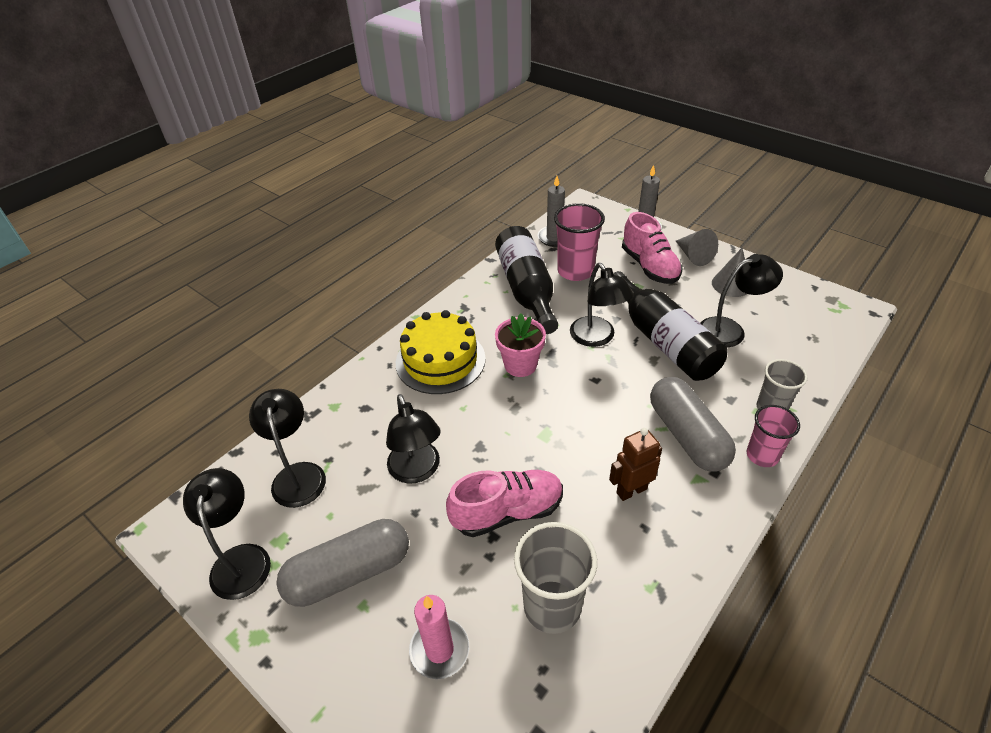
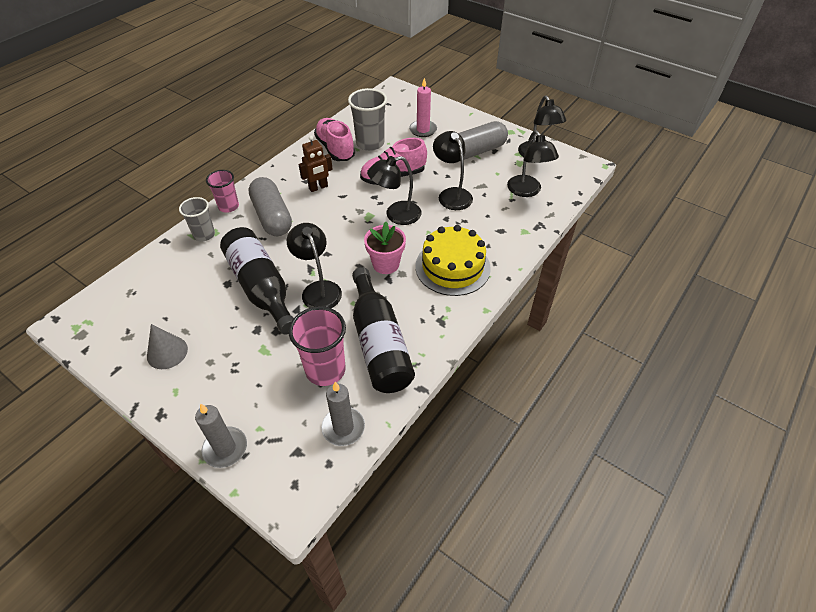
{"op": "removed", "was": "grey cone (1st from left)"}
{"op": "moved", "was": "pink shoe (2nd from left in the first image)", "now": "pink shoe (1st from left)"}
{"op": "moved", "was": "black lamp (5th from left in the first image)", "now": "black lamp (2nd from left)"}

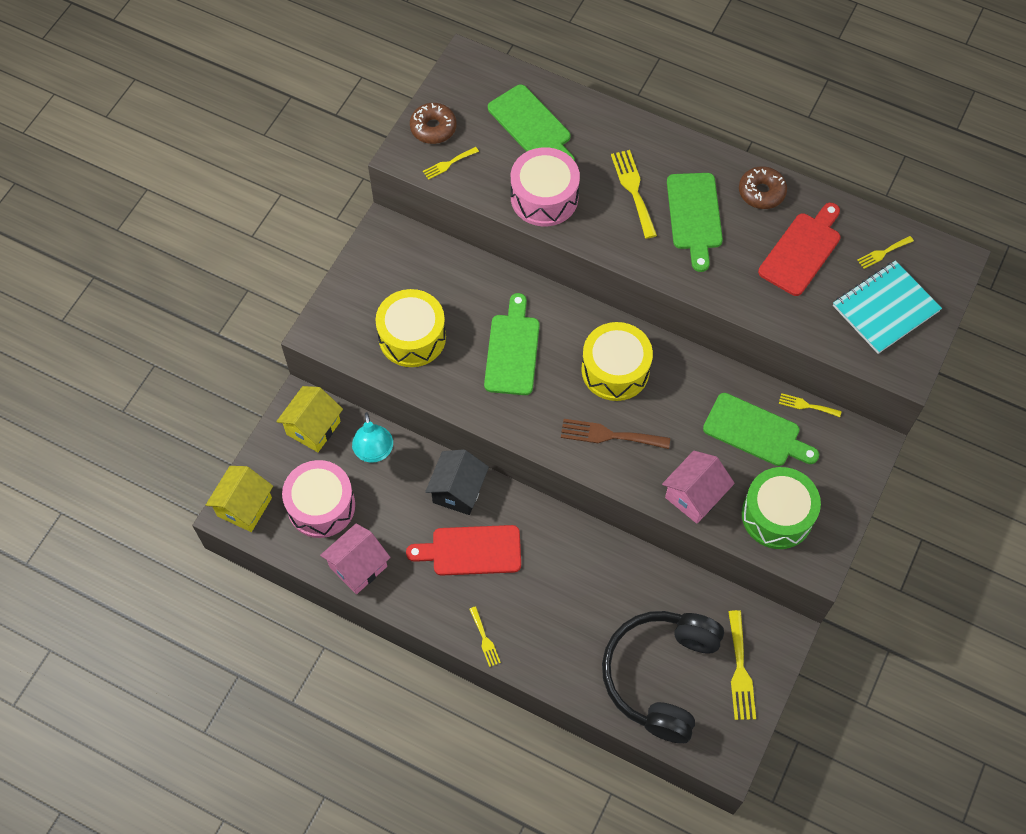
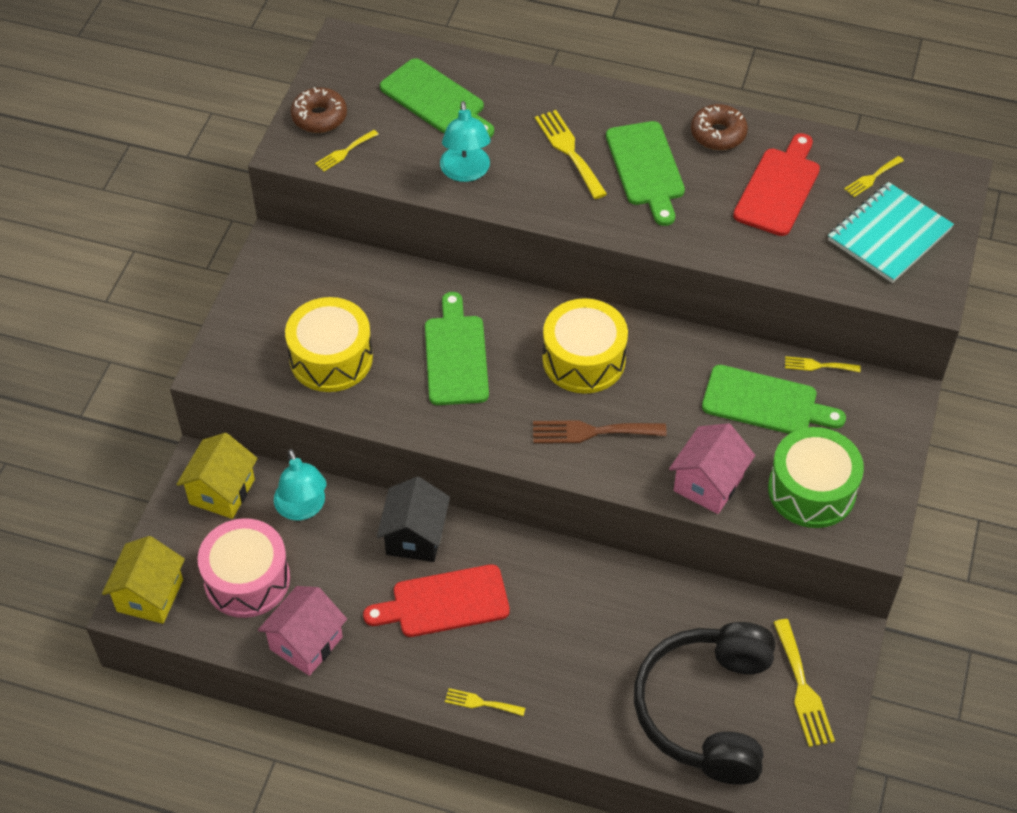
{"op": "replaced", "was": "pink drum (2nd from left)", "now": "turquoise lamp (2nd from left)"}
{"op": "turned", "was": "yellow fork (2nd from left)", "clockwise": 135}

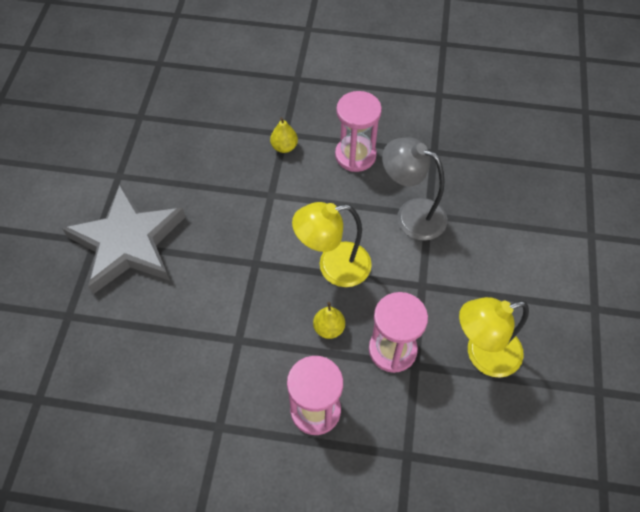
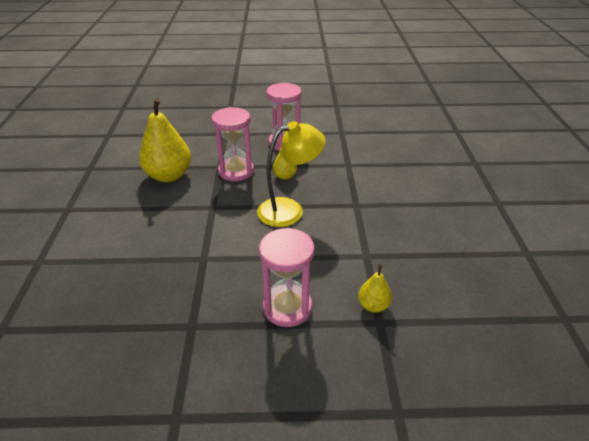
{"op": "removed", "was": "grey star"}
{"op": "removed", "was": "grey lamp"}
{"op": "replaced", "was": "yellow lamp (2nd from left)", "now": "yellow pear (1st from left)"}

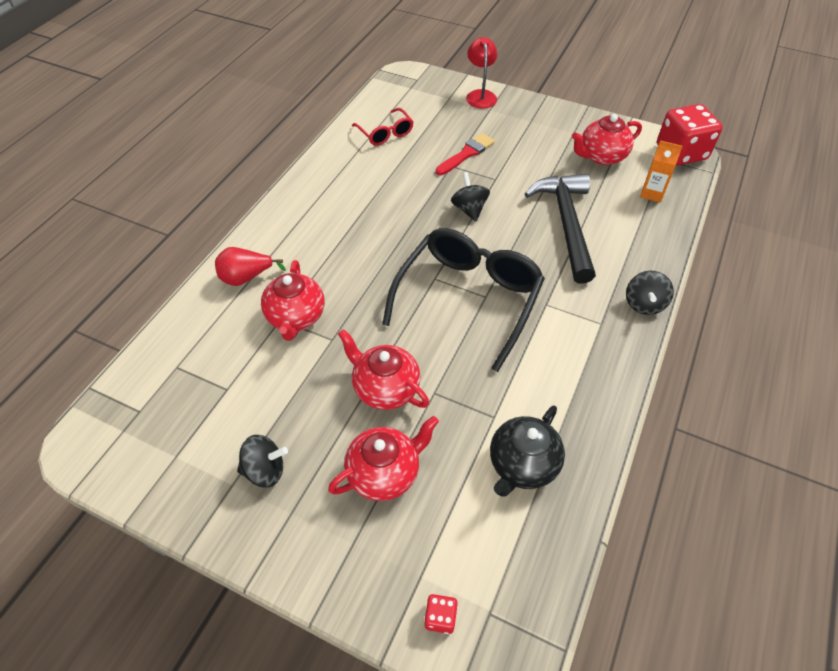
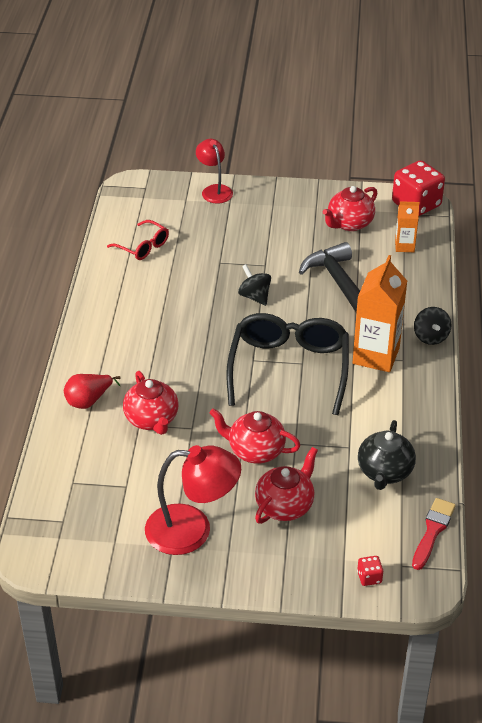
{"op": "added", "now": "orange carton (1st from left)"}
{"op": "moved", "was": "red brush"}
{"op": "replaced", "was": "black spinning top (1st from left)", "now": "red lamp (1st from left)"}

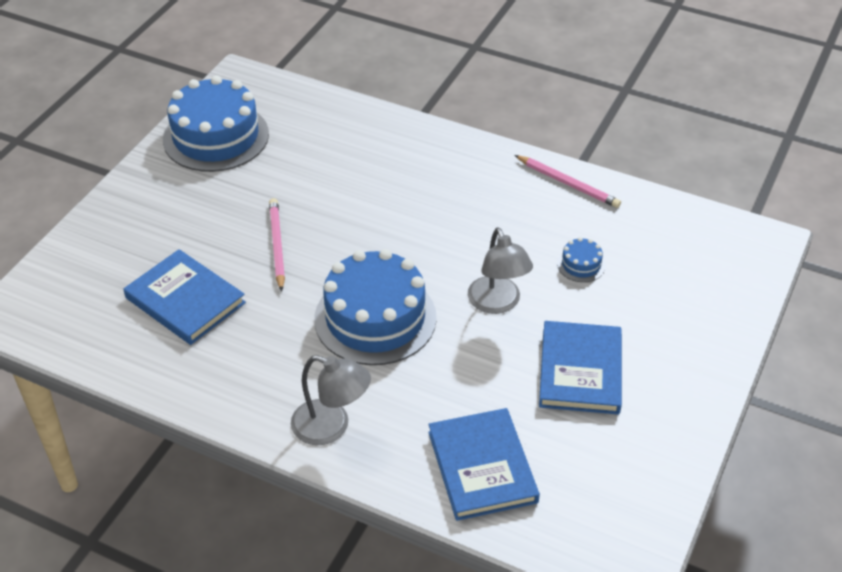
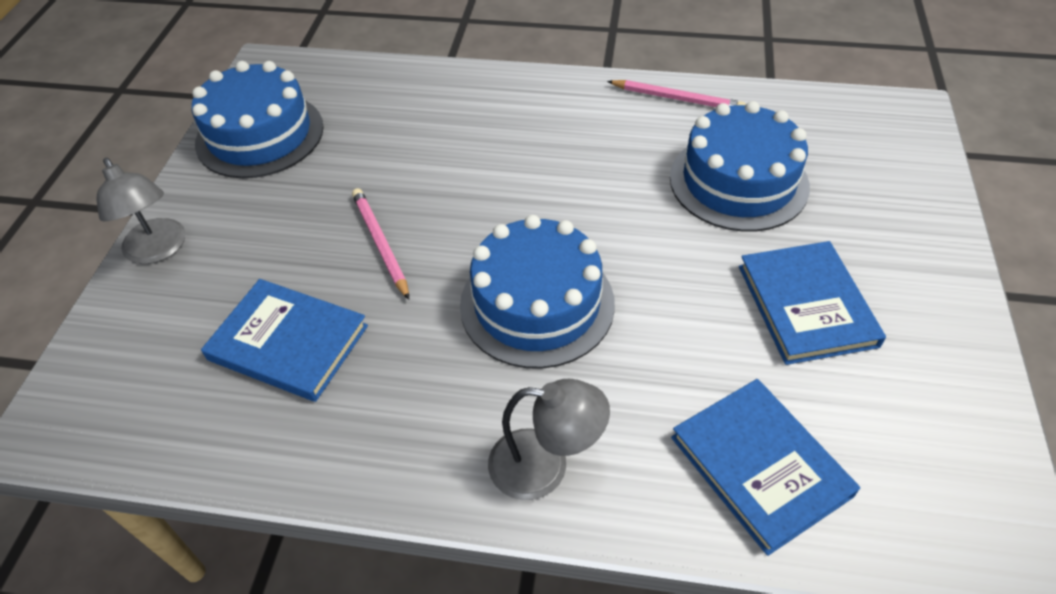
{"op": "moved", "was": "grey lamp (2nd from left in the first image)", "now": "grey lamp (1st from left)"}
{"op": "resized", "was": "blue cake (3rd from left)", "ratio": 2.43}

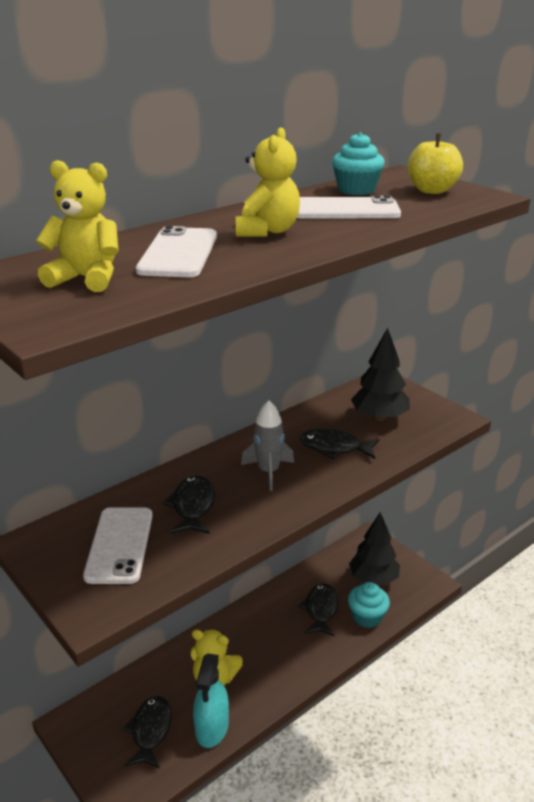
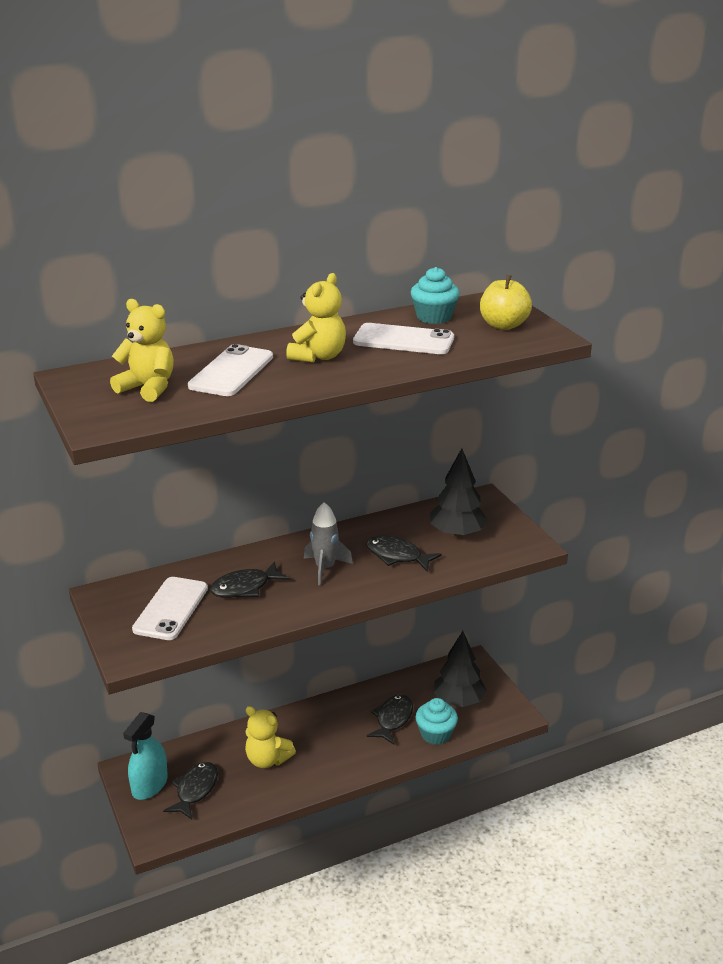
{"op": "moved", "was": "turquoise spray bottle"}
{"op": "turned", "was": "black fish (2nd from left)", "clockwise": -135}

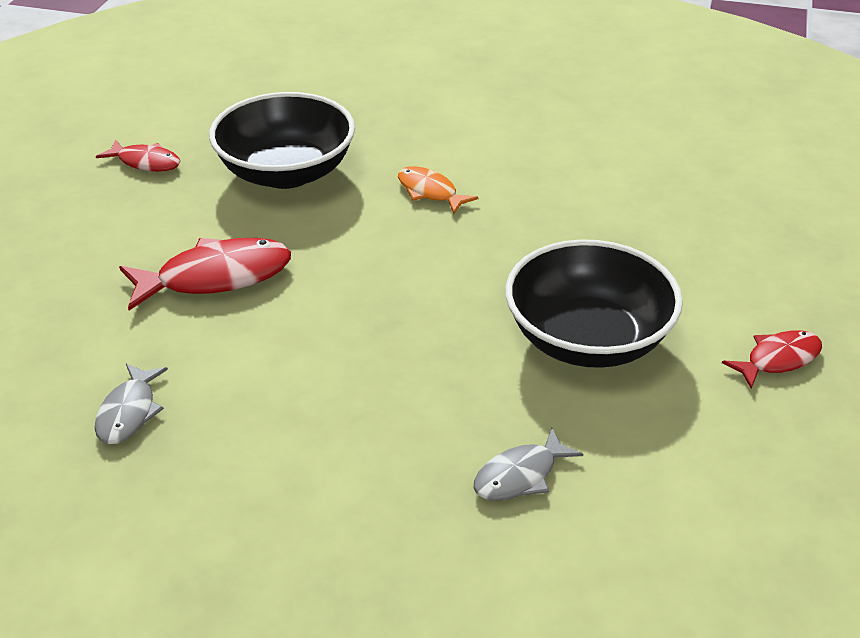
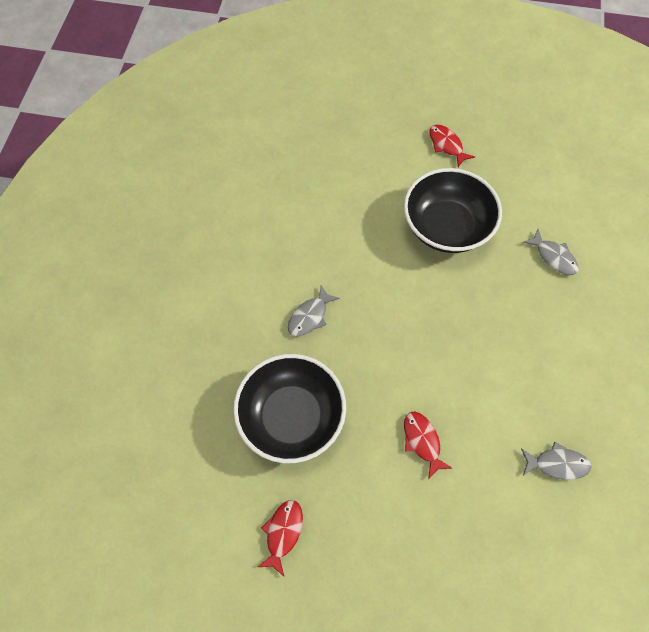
{"op": "recoloured", "was": "orange fish", "now": "grey fish (1st from left)"}
{"op": "resized", "was": "red fish (2nd from left)", "ratio": 0.59}

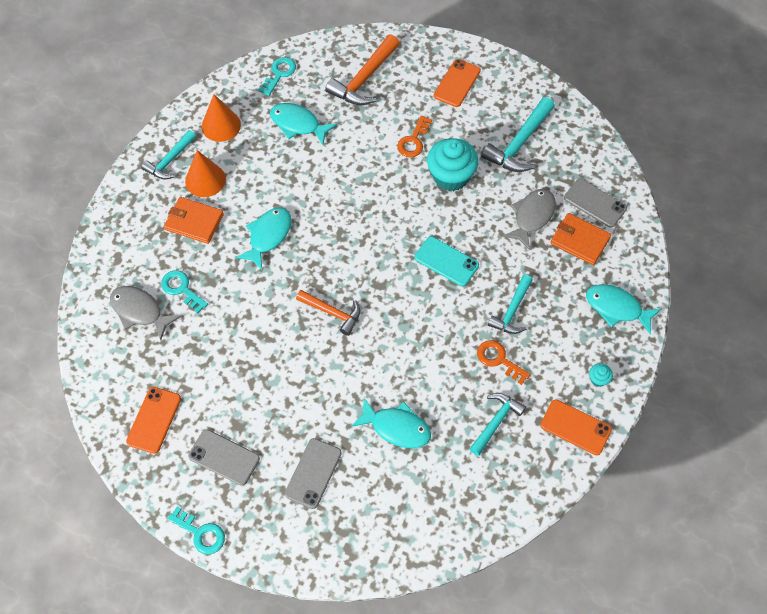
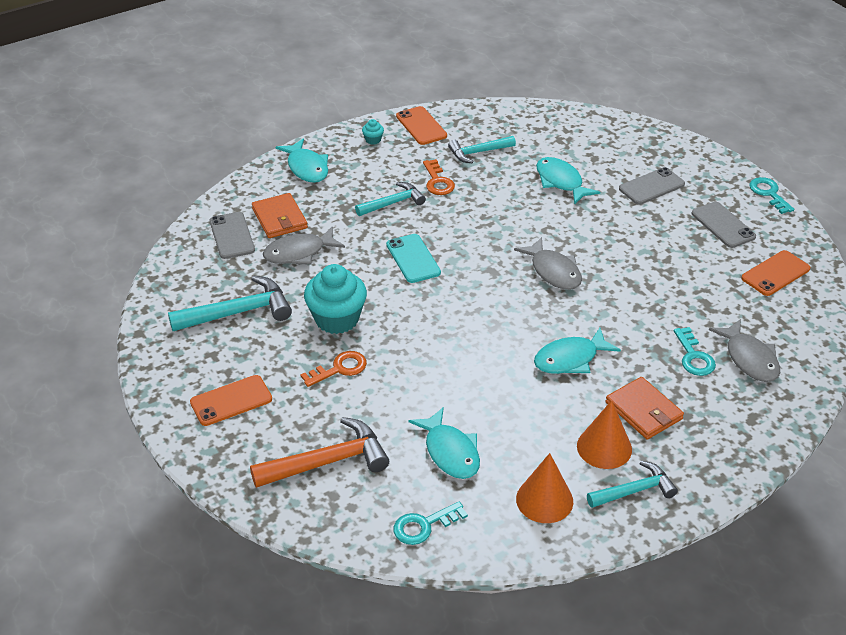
{"op": "replaced", "was": "orange hammer (1st from left)", "now": "grey fish (2nd from left)"}

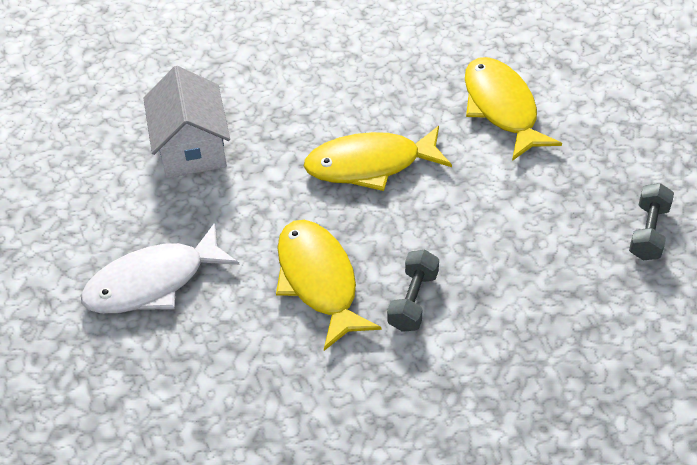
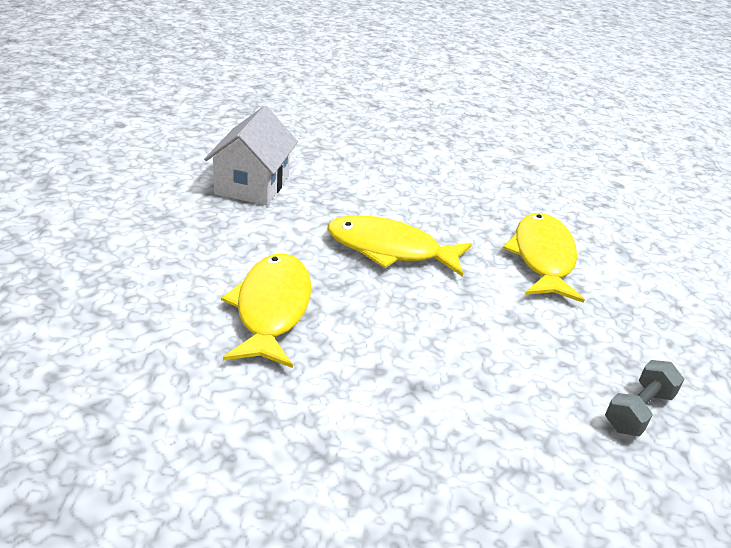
{"op": "removed", "was": "white fish"}
{"op": "removed", "was": "grey dumbbell (1st from left)"}

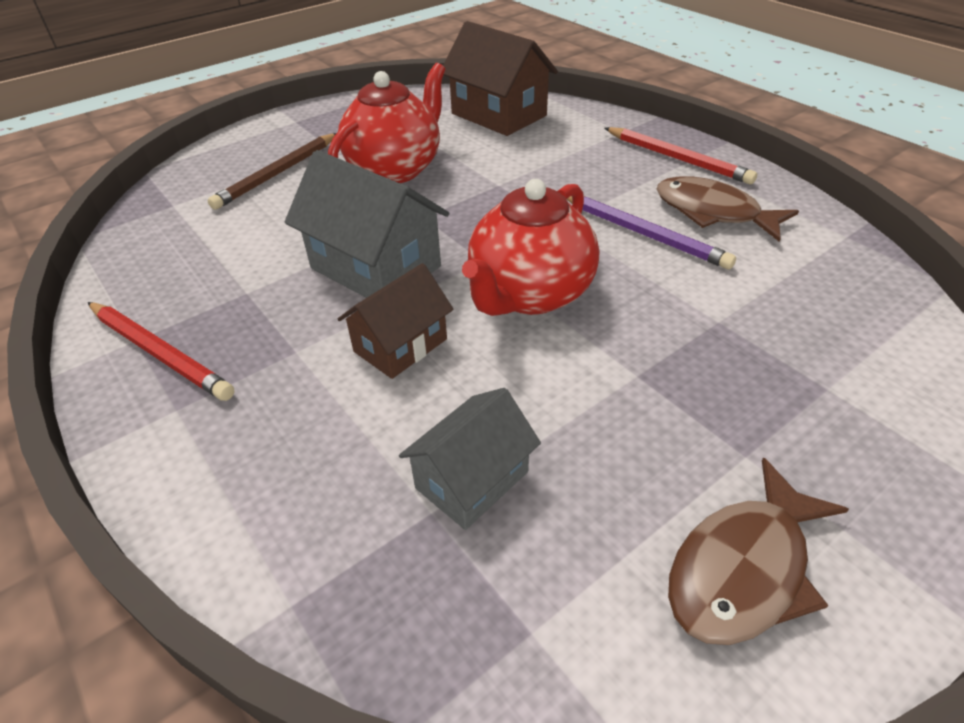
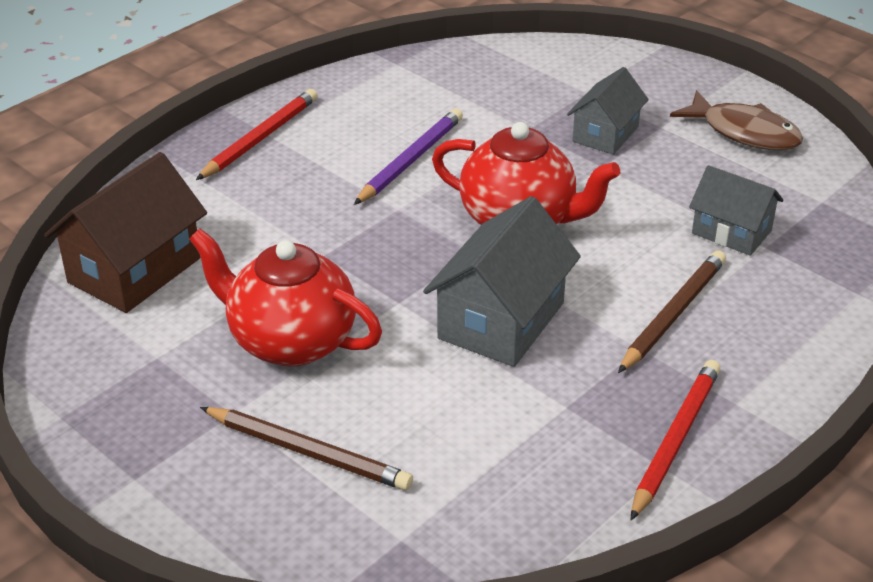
{"op": "removed", "was": "brown house (1st from left)"}
{"op": "removed", "was": "brown fish (1st from left)"}
{"op": "added", "now": "grey house (2nd from left)"}
{"op": "added", "now": "brown pencil (2nd from left)"}

